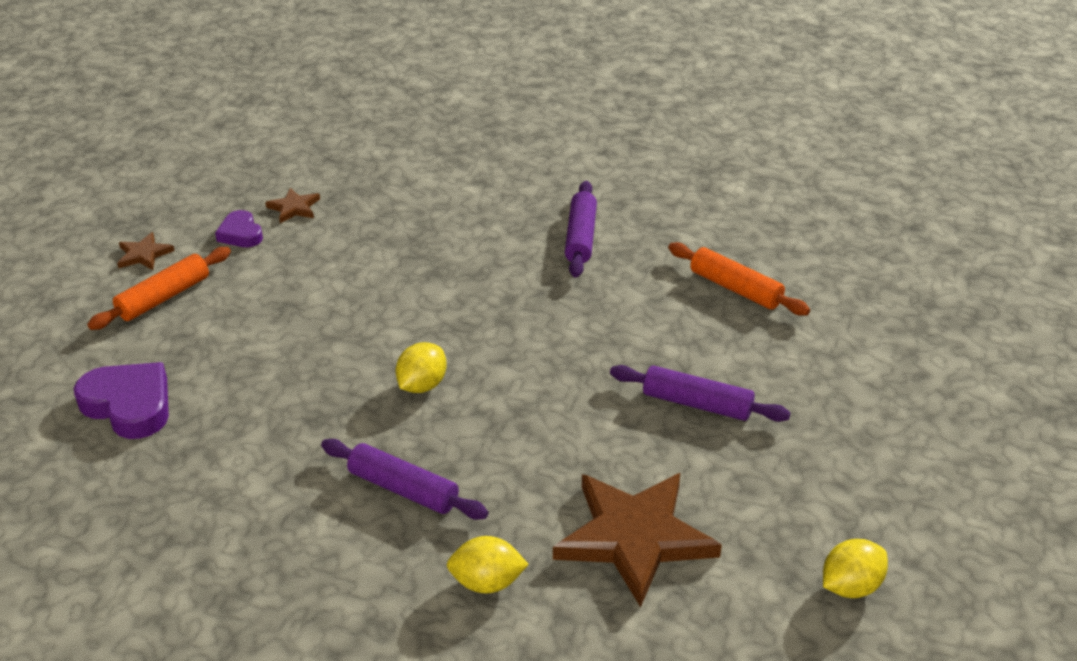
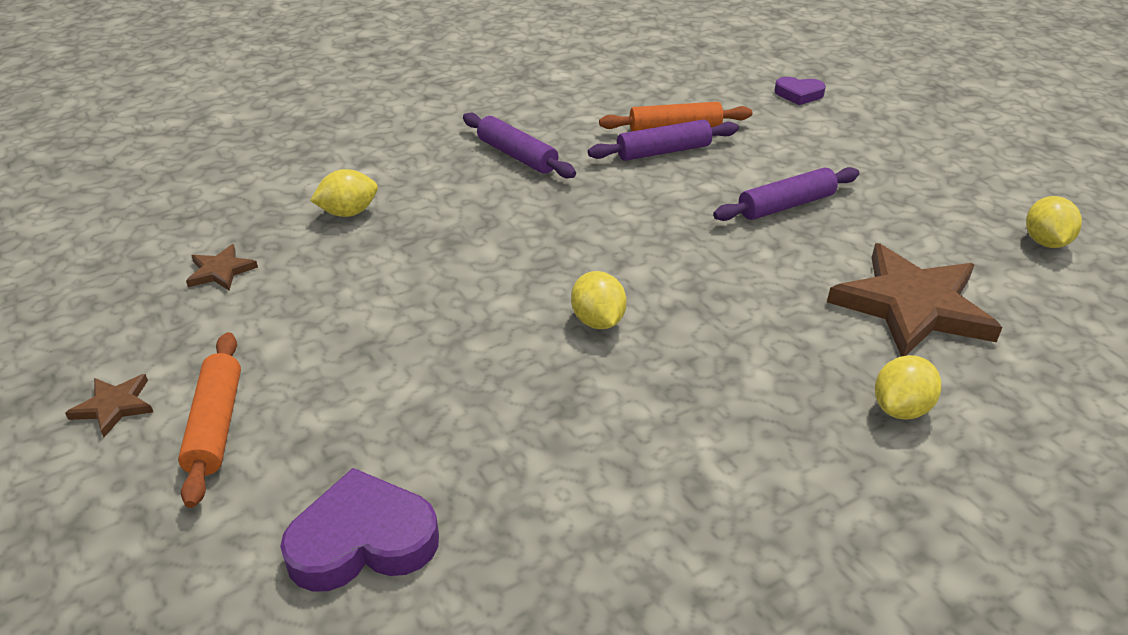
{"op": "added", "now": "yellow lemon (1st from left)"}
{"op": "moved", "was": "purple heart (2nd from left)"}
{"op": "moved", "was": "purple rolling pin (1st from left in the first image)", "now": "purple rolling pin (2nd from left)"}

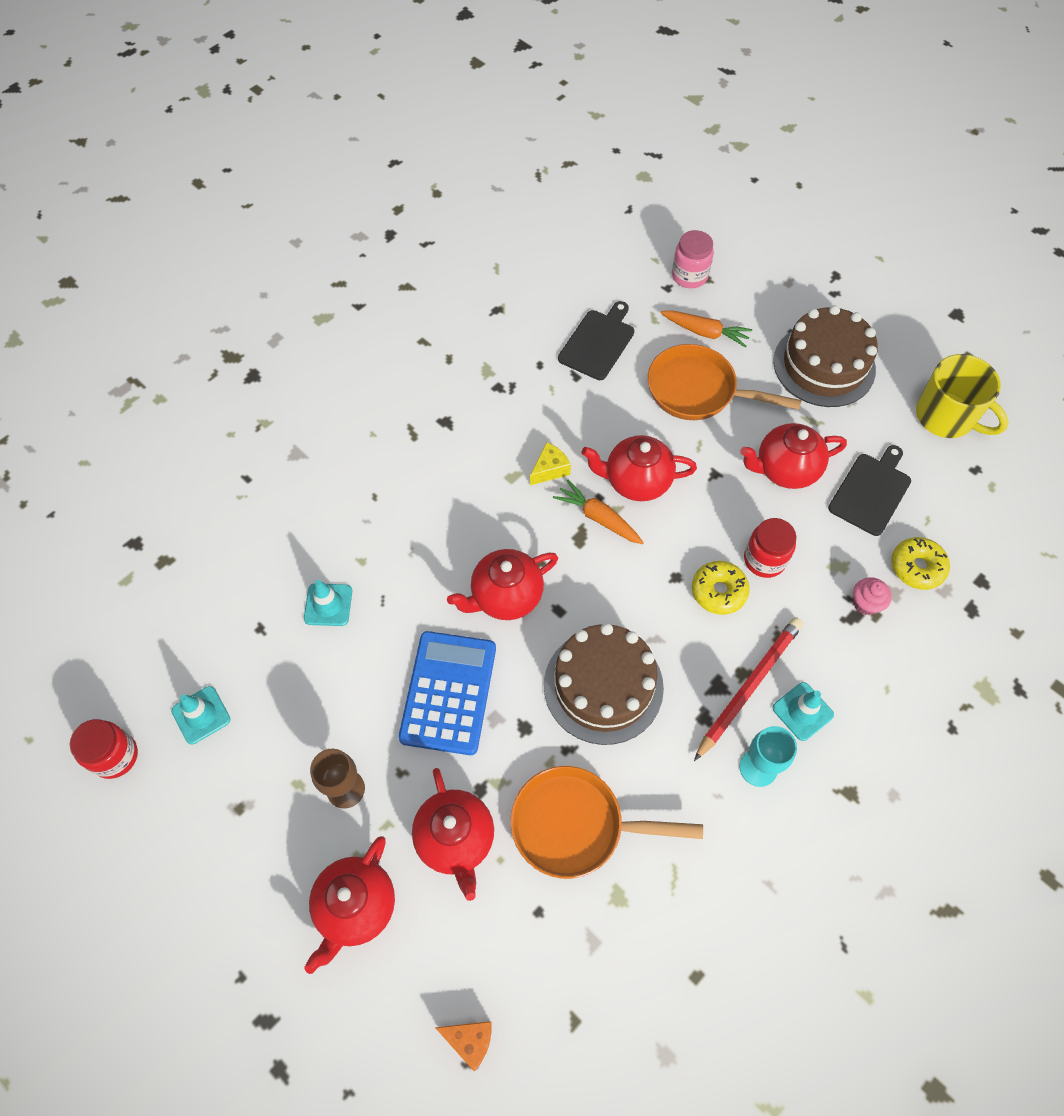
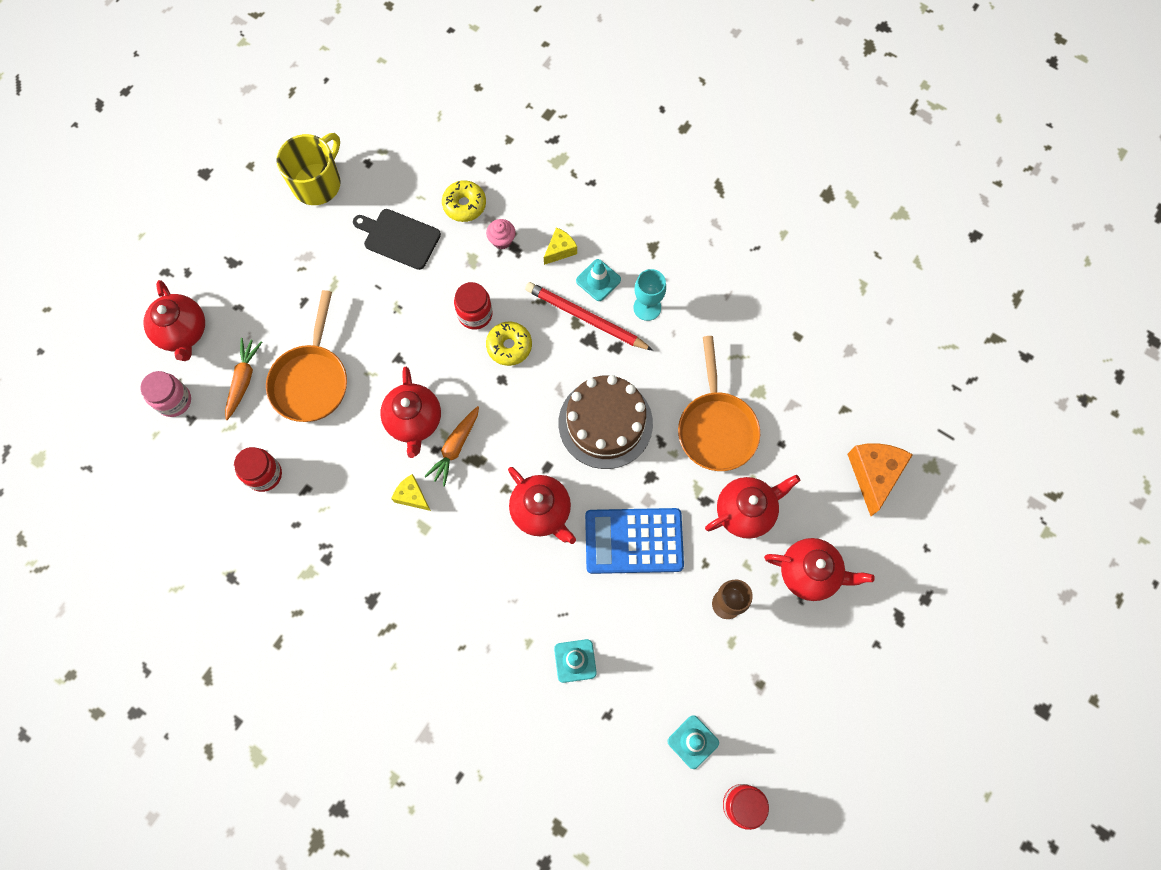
{"op": "removed", "was": "brown cake (2nd from left)"}
{"op": "added", "now": "yellow cheese (2nd from left)"}
{"op": "moved", "was": "red teapot (5th from left in the first image)", "now": "red teapot (1st from left)"}
{"op": "replaced", "was": "black cutting board (1st from left)", "now": "red jar (1st from left)"}
{"op": "resized", "was": "orange cheese", "ratio": 1.78}

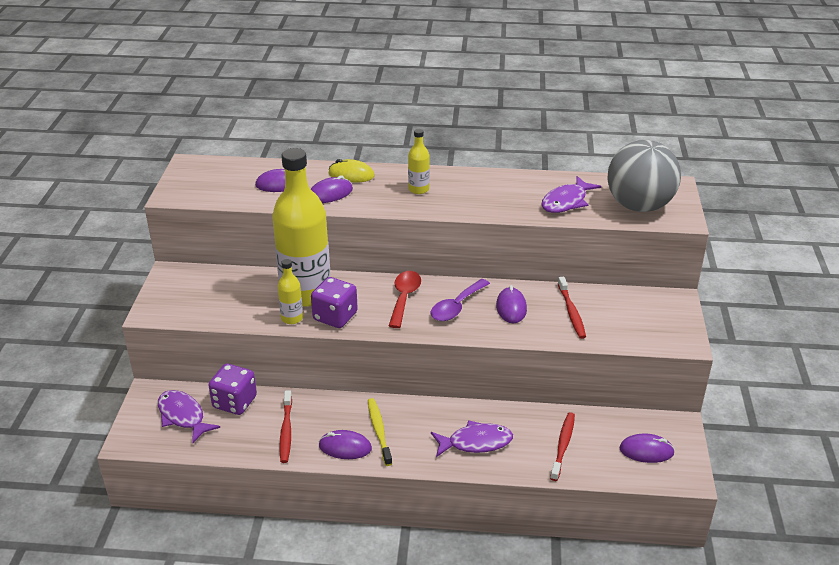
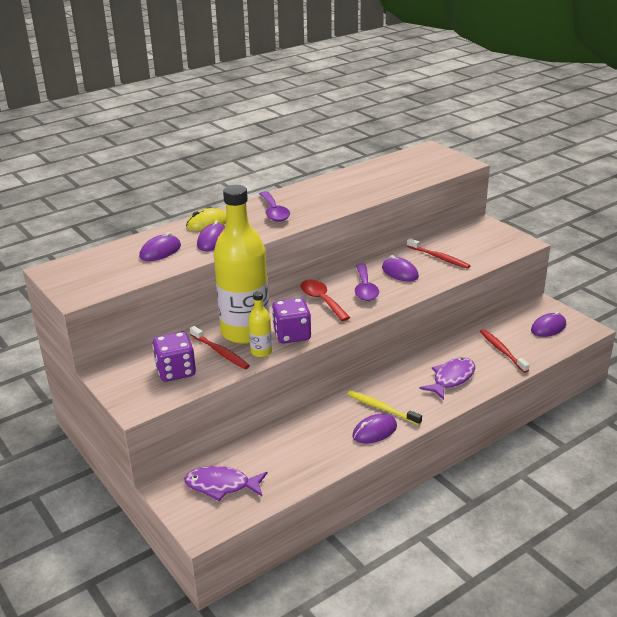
{"op": "removed", "was": "purple fish (3rd from left)"}
{"op": "removed", "was": "grey ball"}
{"op": "moved", "was": "purple dice (1st from left)"}
{"op": "moved", "was": "red toothbrush (1st from left)"}
{"op": "replaced", "was": "yellow bottle (3rd from left)", "now": "purple spoon (1st from left)"}

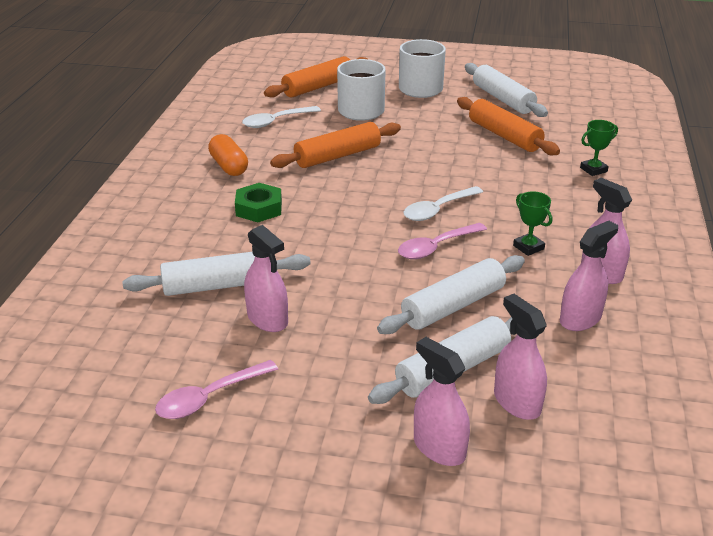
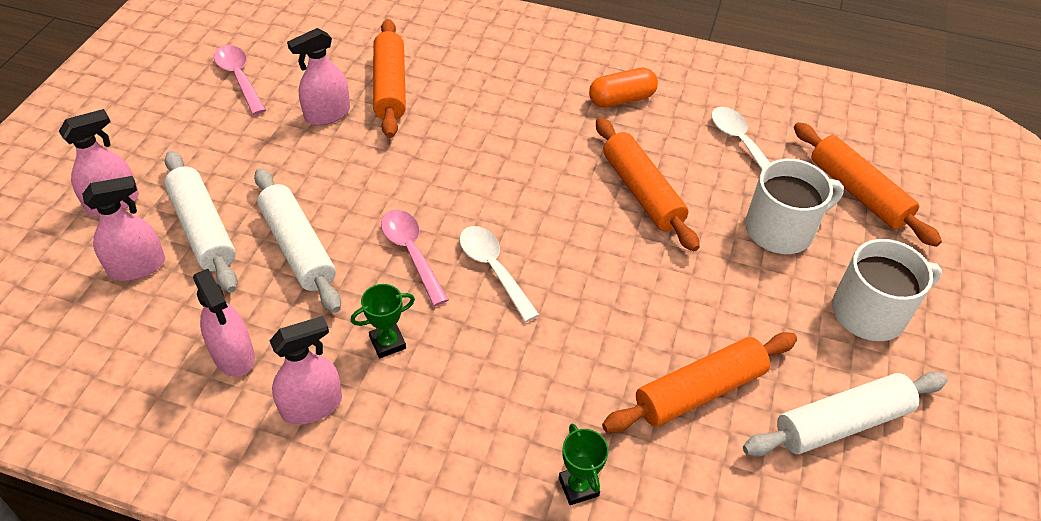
{"op": "removed", "was": "green nut"}
{"op": "recoloured", "was": "white rolling pin (1st from left)", "now": "orange rolling pin (1st from left)"}

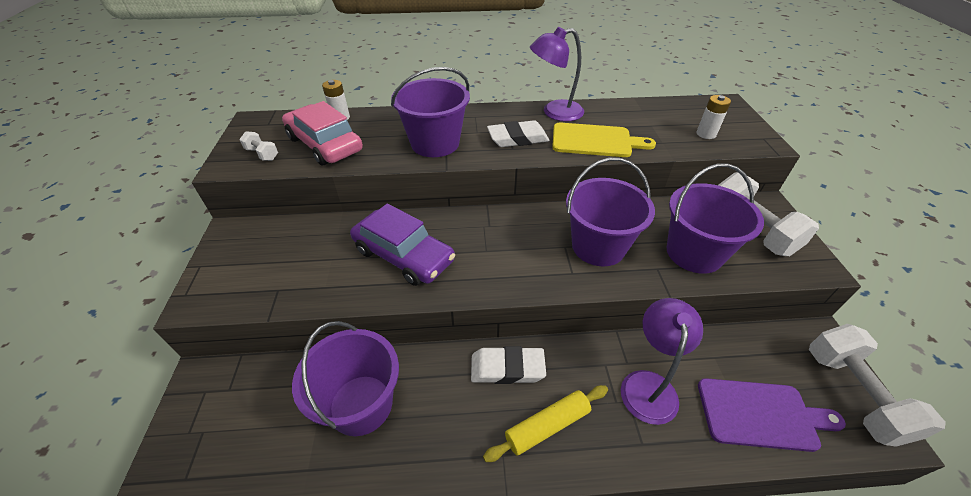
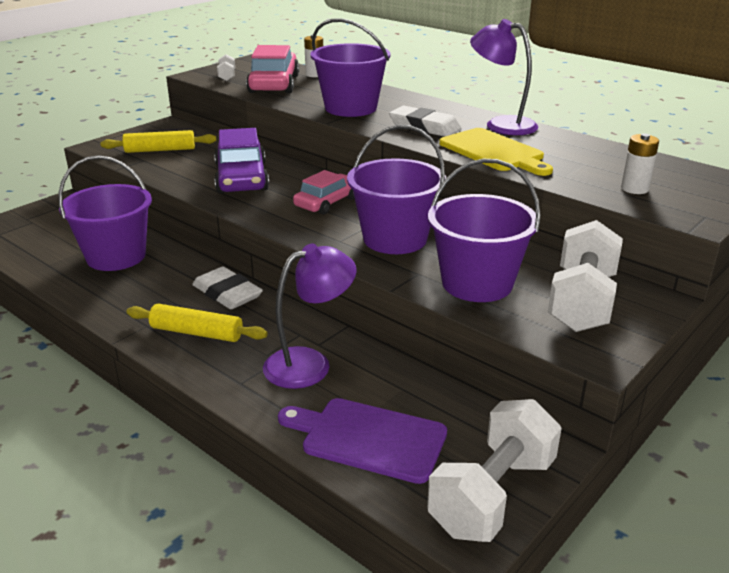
{"op": "added", "now": "yellow rolling pin (1st from left)"}
{"op": "added", "now": "pink car (2nd from left)"}
{"op": "turned", "was": "purple cutting board", "clockwise": 150}

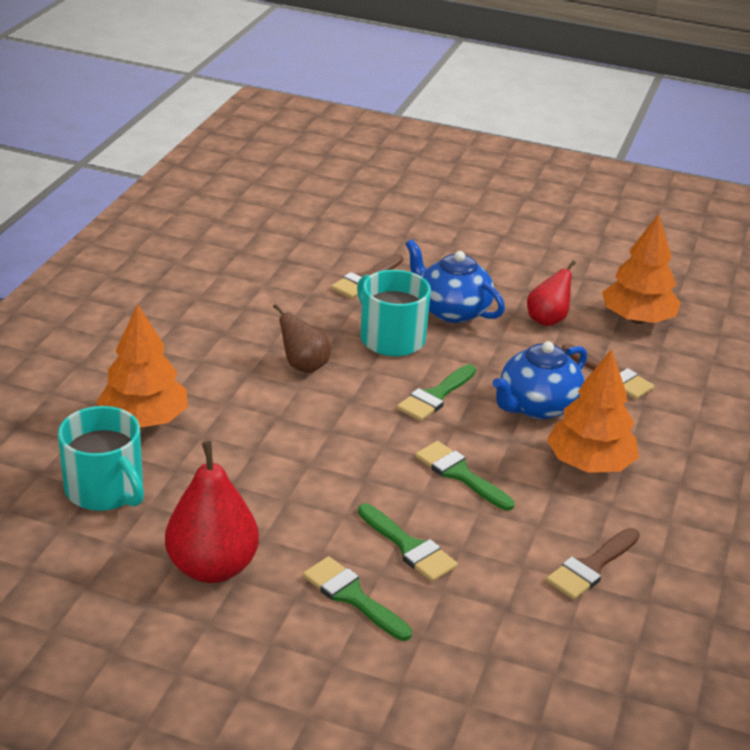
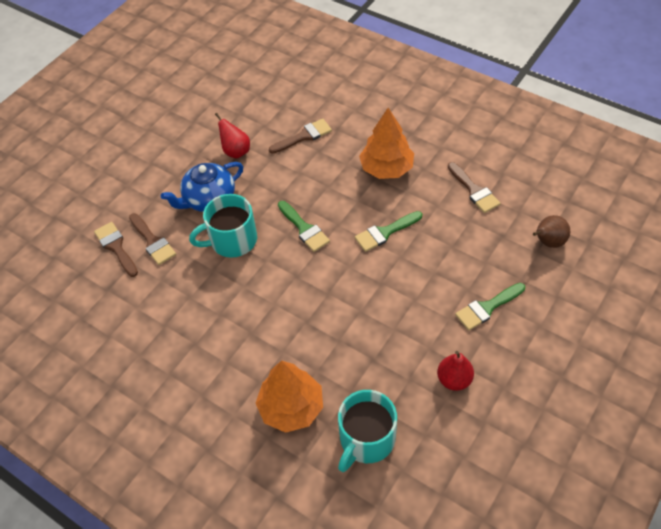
{"op": "removed", "was": "green brush (2nd from left)"}
{"op": "removed", "was": "blue teapot (2nd from left)"}
{"op": "removed", "was": "orange tree (3rd from left)"}
{"op": "added", "now": "brown brush (1st from left)"}
{"op": "moved", "was": "brown pear"}
{"op": "turned", "was": "turquoise mug (1st from left in the first image)", "clockwise": 150}
{"op": "resized", "was": "red pear (1st from left in the first image)", "ratio": 0.6}

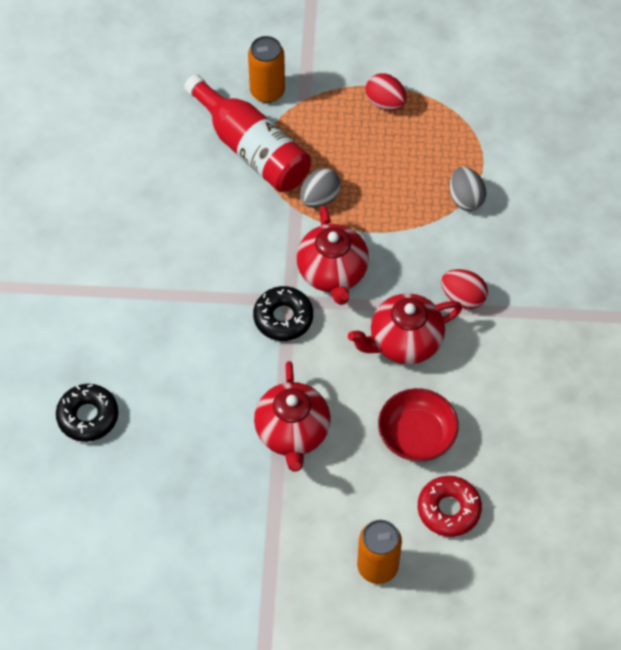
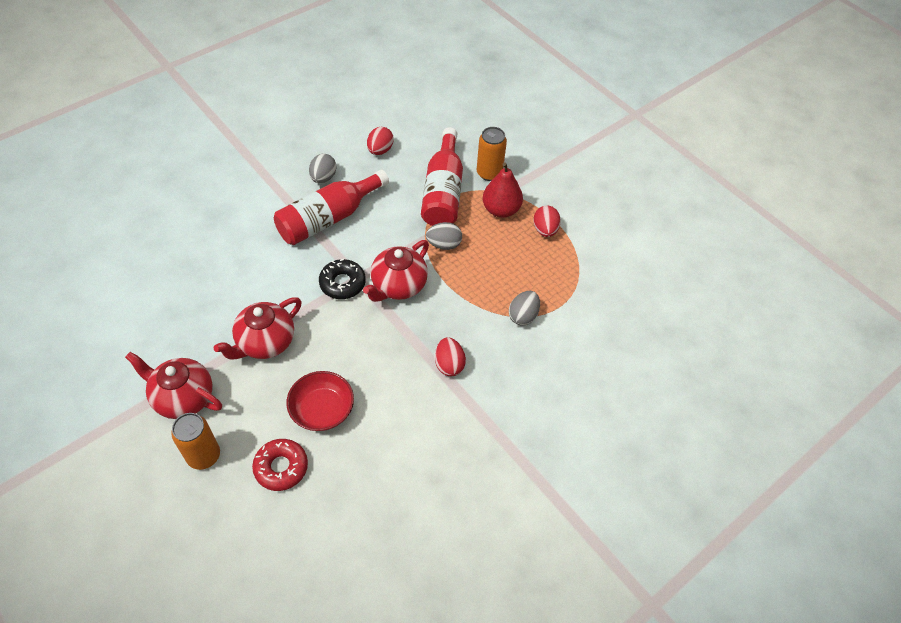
{"op": "removed", "was": "black donut (1st from left)"}
{"op": "added", "now": "red bottle (1st from left)"}
{"op": "added", "now": "grey egg (1st from left)"}
{"op": "added", "now": "red egg (1st from left)"}
{"op": "added", "now": "red pear"}
{"op": "moved", "was": "red teapot (3rd from left in the first image)", "now": "red teapot (1st from left)"}

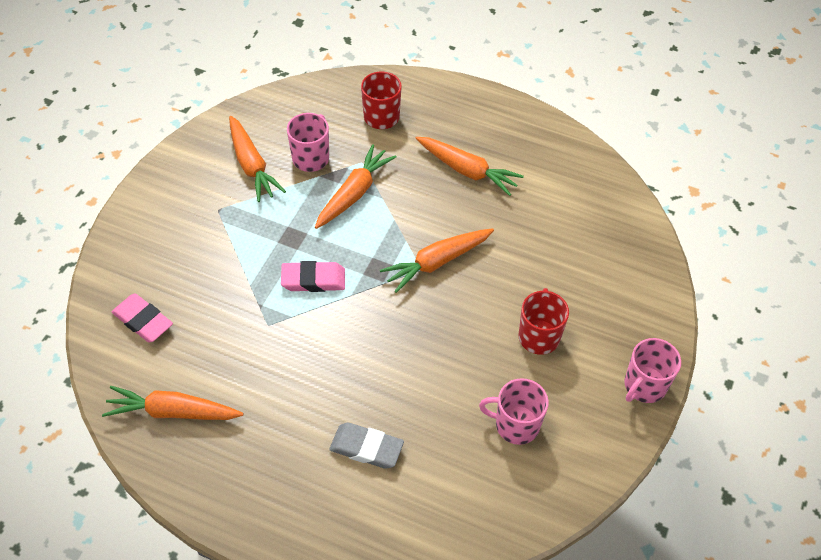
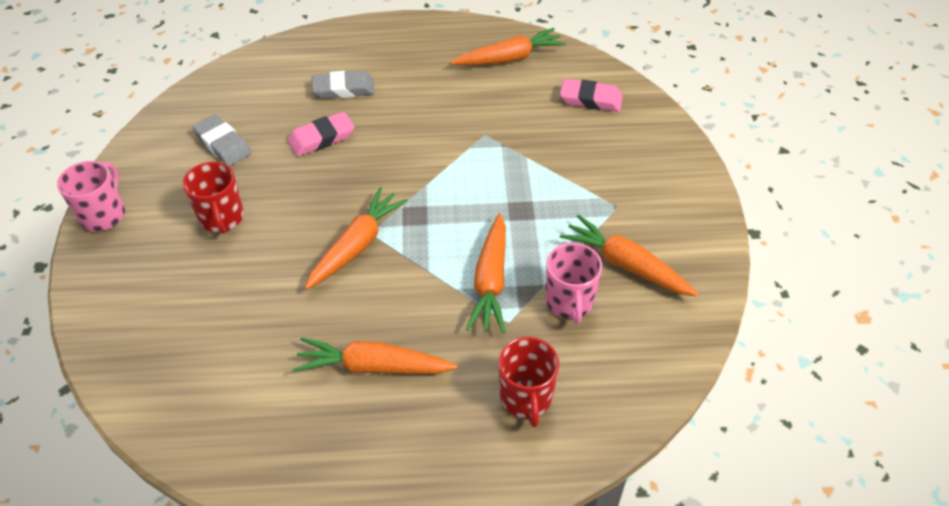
{"op": "moved", "was": "pink eraser (2nd from left in the first image)", "now": "pink eraser (1st from left)"}
{"op": "replaced", "was": "pink mug (2nd from left)", "now": "grey eraser (1st from left)"}

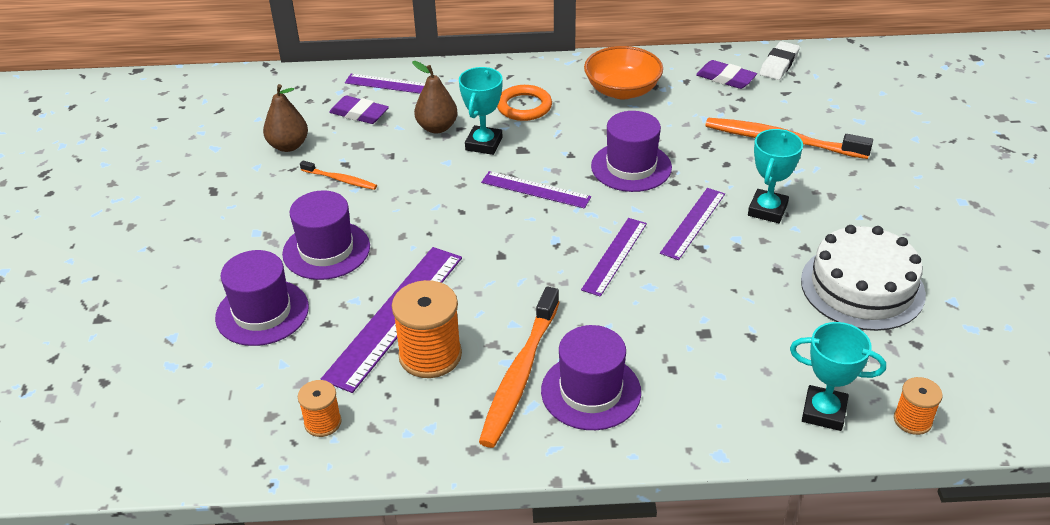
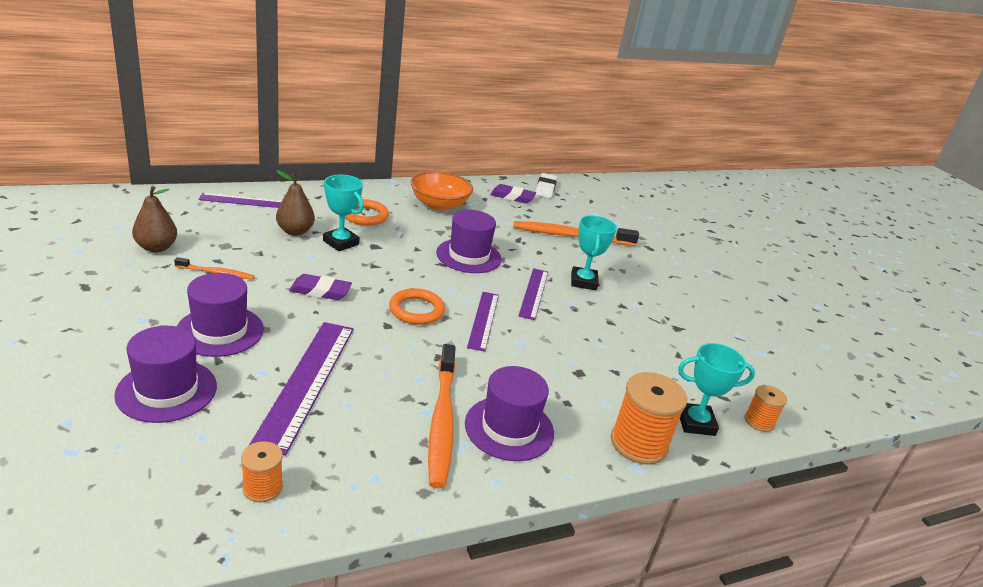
{"op": "removed", "was": "purple ruler (3rd from left)"}
{"op": "removed", "was": "white cake"}
{"op": "added", "now": "orange ring (2nd from left)"}
{"op": "moved", "was": "purple eraser (1st from left)"}
{"op": "moved", "was": "orange spool (2nd from left)"}
{"op": "turned", "was": "turquoise trophy (1st from left)", "clockwise": -45}

